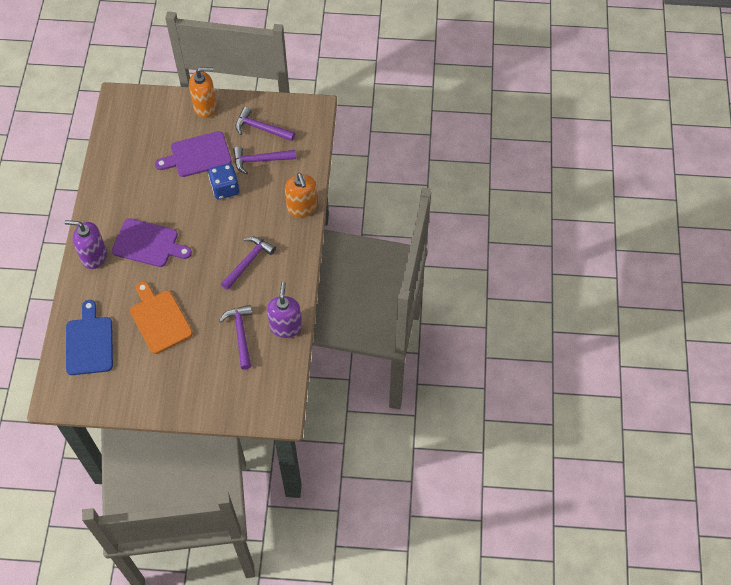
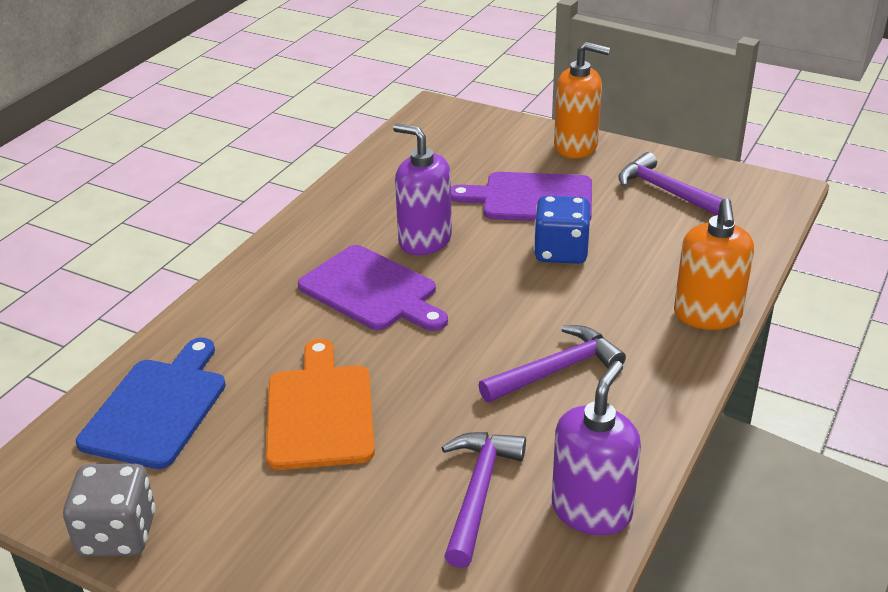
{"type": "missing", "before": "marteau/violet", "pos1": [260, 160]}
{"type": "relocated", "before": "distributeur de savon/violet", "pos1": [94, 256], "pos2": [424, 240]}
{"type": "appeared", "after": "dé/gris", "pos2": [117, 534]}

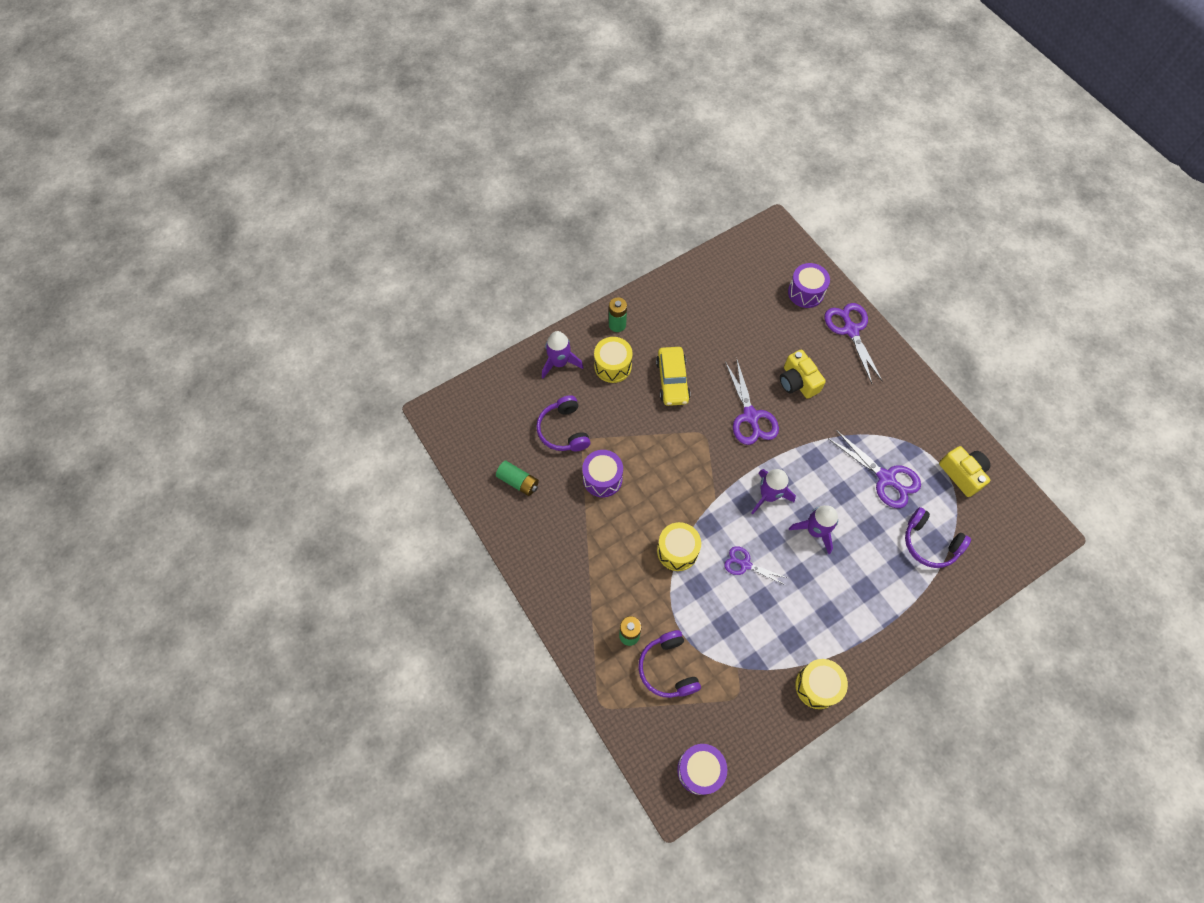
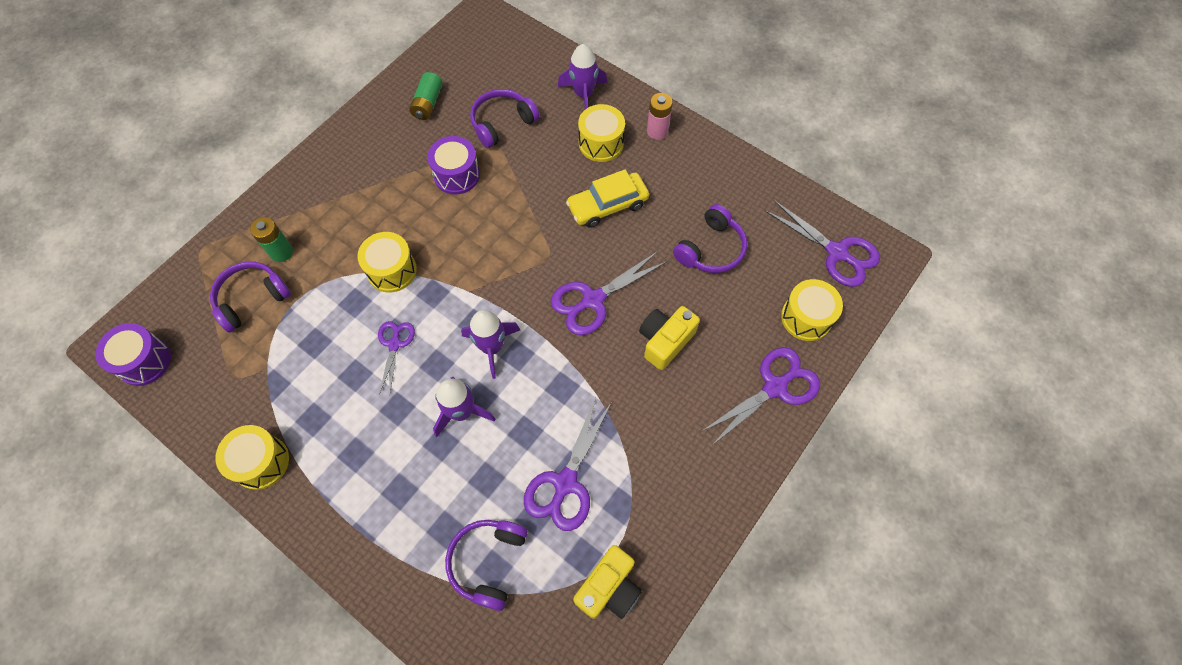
{"type": "colour", "before": "tambour/violet", "after": "tambour/jaune", "pos1": [805, 292], "pos2": [806, 317]}
{"type": "colour", "before": "pile/vert", "after": "pile/rose", "pos1": [617, 325], "pos2": [657, 131]}
{"type": "appeared", "after": "ciseaux/violet", "pos2": [837, 253]}
{"type": "appeared", "after": "casque audio/violet", "pos2": [711, 249]}

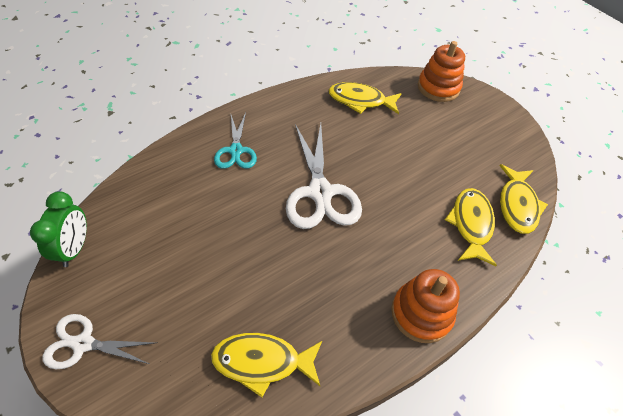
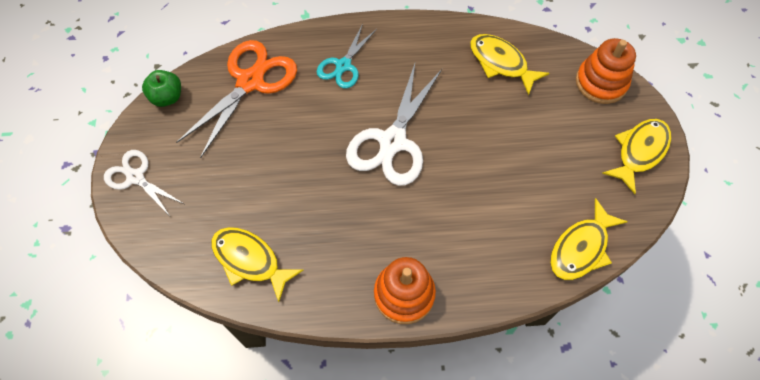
{"type": "relocated", "before": "poisson/jaune", "pos1": [471, 224], "pos2": [639, 152]}
{"type": "exchanged", "before": "réveil/vert", "after": "pomme/vert", "pos1": [74, 248], "pos2": [167, 97]}
{"type": "appeared", "after": "ciseaux/orange", "pos2": [250, 81]}

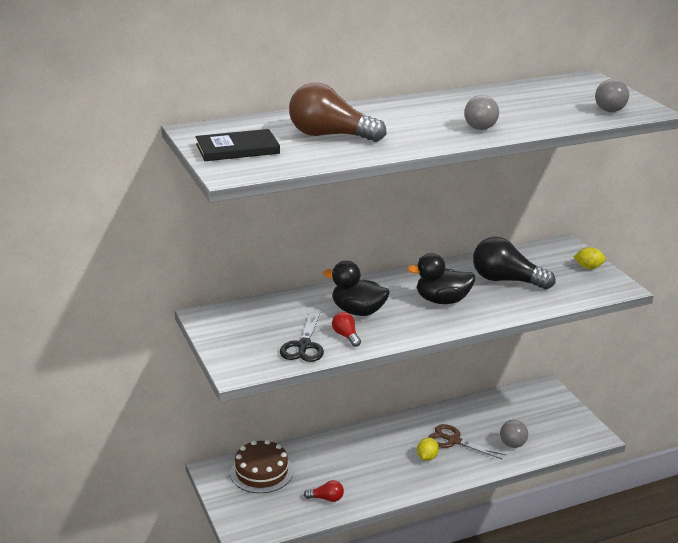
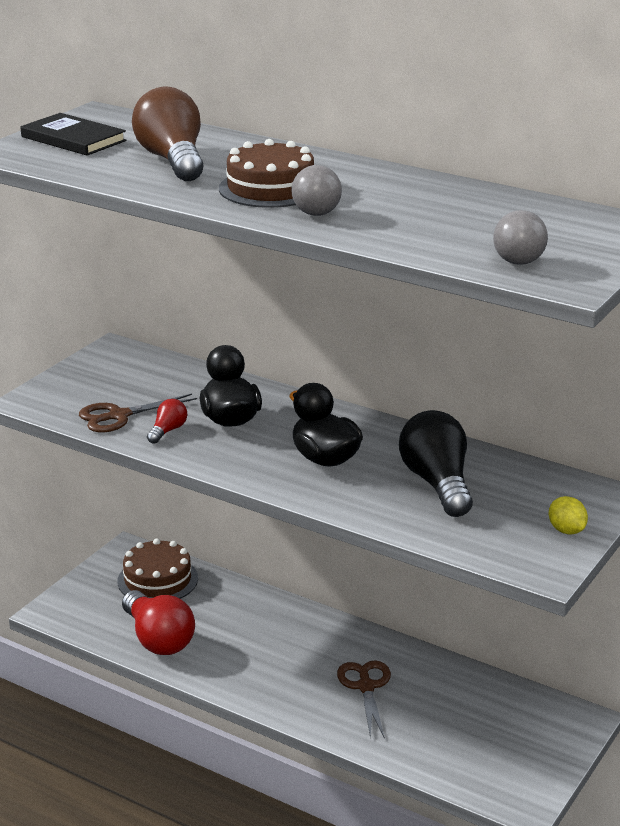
{"type": "colour", "before": "ciseaux/noir", "after": "ciseaux/marron", "pos1": [304, 346], "pos2": [119, 416]}
{"type": "missing", "before": "balle/gris", "pos1": [512, 444]}
{"type": "missing", "before": "citron/jaune", "pos1": [427, 457]}
{"type": "size", "before": "ampoule/rouge", "pos1": [326, 498], "pos2": [158, 639], "scale": 2.11}
{"type": "appeared", "after": "gâteau/marron", "pos2": [270, 188]}

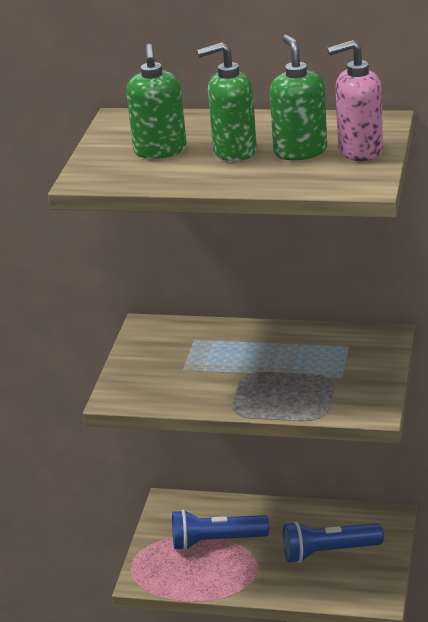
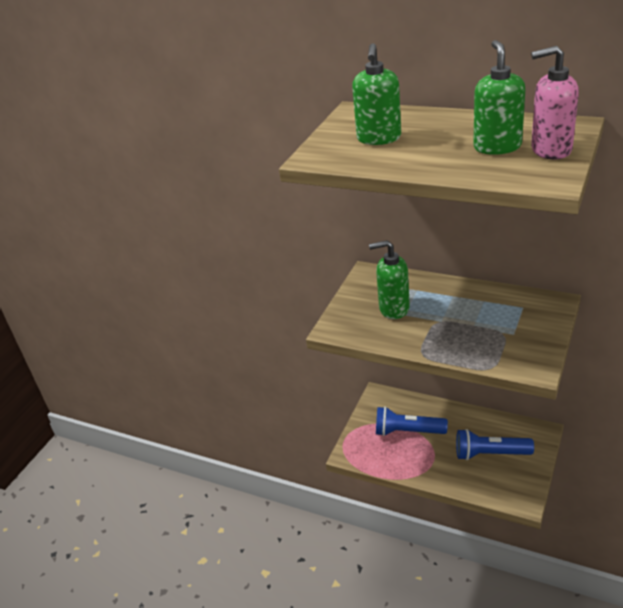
{"type": "relocated", "before": "distributeur de savon/vert", "pos1": [234, 151], "pos2": [393, 309]}

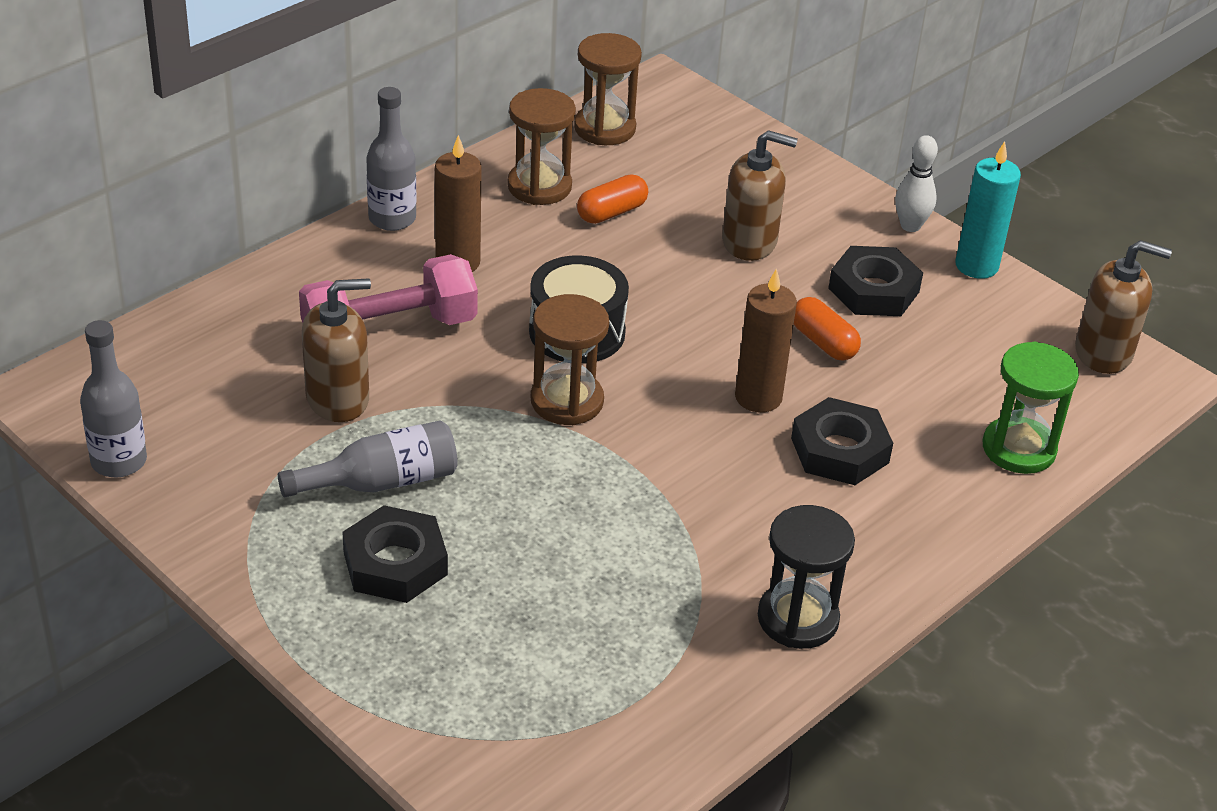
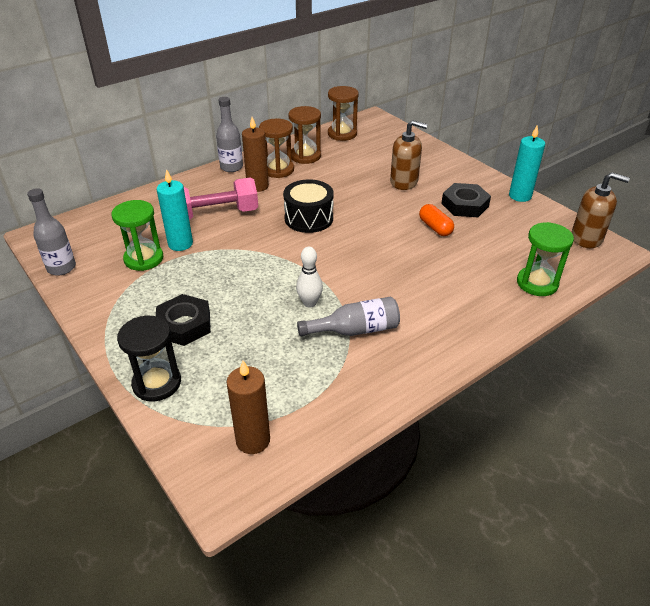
{"type": "relocated", "before": "quille/blanc", "pos1": [910, 226], "pos2": [309, 303]}
{"type": "missing", "before": "gélule/orange", "pos1": [611, 212]}
{"type": "relocated", "before": "bougie/marron", "pos1": [758, 397], "pos2": [253, 440]}
{"type": "exchanged", "before": "distributeur de savon/marron", "after": "bougie/turquoise", "pos1": [338, 399], "pos2": [180, 244]}
{"type": "relocated", "before": "sablier/marron", "pos1": [567, 401], "pos2": [278, 170]}
{"type": "missing", "before": "écrou/noir", "pos1": [840, 450]}
{"type": "relocated", "before": "bouteille/gris", "pos1": [381, 482], "pos2": [355, 330]}
{"type": "relocated", "before": "sablier/noir", "pos1": [798, 619], "pos2": [157, 383]}
{"type": "appeared", "after": "sablier/vert", "pos2": [144, 259]}

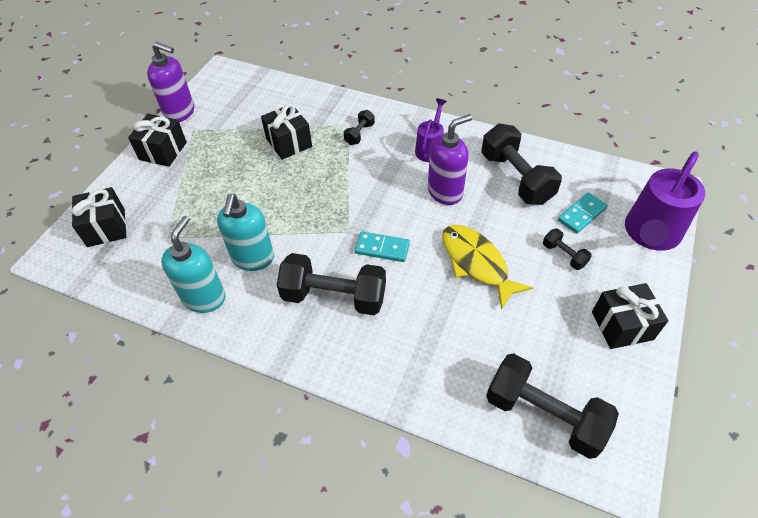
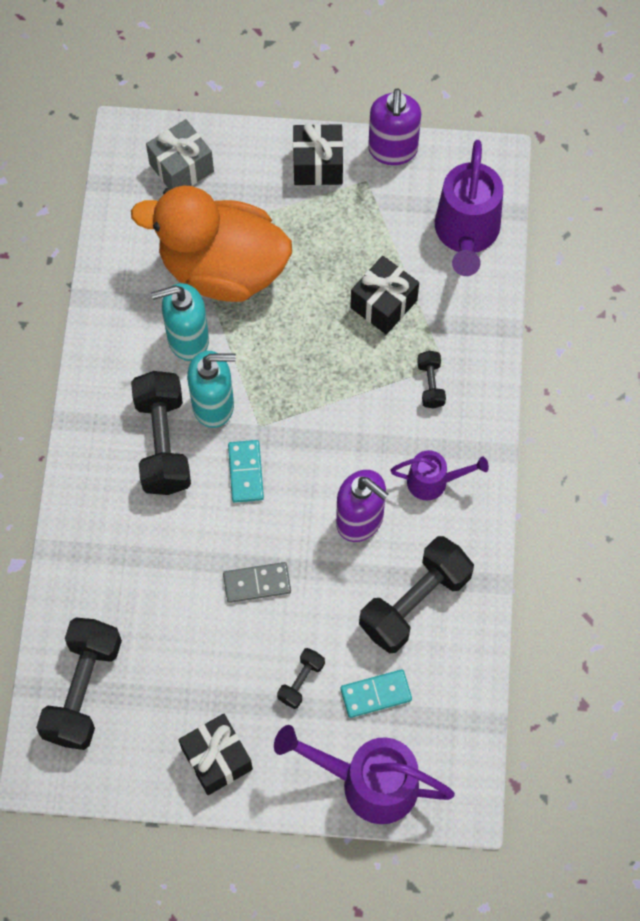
{"type": "spun", "before": "haltère/noir", "pos1": [359, 134], "pos2": [430, 384], "turn": 75}
{"type": "colour", "before": "cadeau/noir", "after": "cadeau/gris", "pos1": [106, 227], "pos2": [181, 168]}
{"type": "spun", "before": "domino/turquoise", "pos1": [581, 214], "pos2": [376, 694], "turn": -45}
{"type": "relocated", "before": "distributeur de savon/turquoise", "pos1": [204, 298], "pos2": [214, 405]}
{"type": "exchanged", "before": "poisson/jaune", "after": "domino/gris", "pos1": [476, 263], "pos2": [257, 583]}
{"type": "appeared", "after": "arrosoir/violet", "pos2": [466, 234]}
{"type": "appeared", "after": "canard/orange", "pos2": [222, 269]}

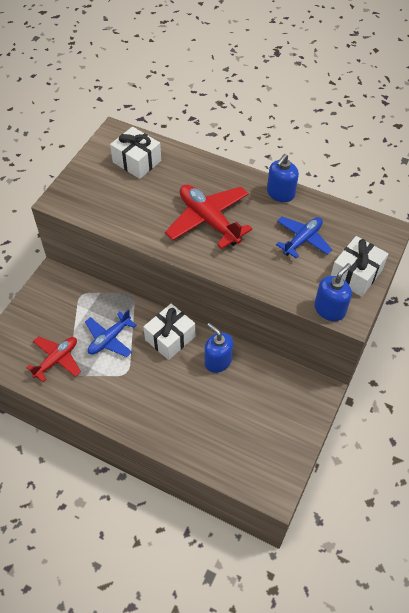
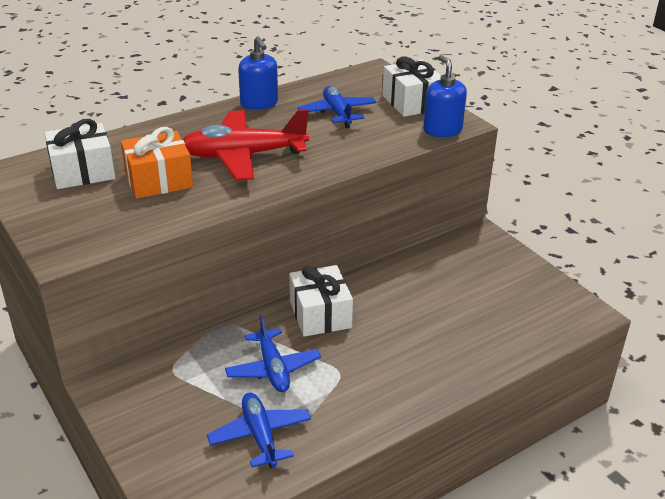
{"type": "missing", "before": "distributeur de savon/bleu", "pos1": [218, 361]}
{"type": "colour", "before": "avion/rouge", "after": "avion/bleu", "pos1": [56, 360], "pos2": [260, 435]}
{"type": "appeared", "after": "cadeau/orange", "pos2": [159, 180]}

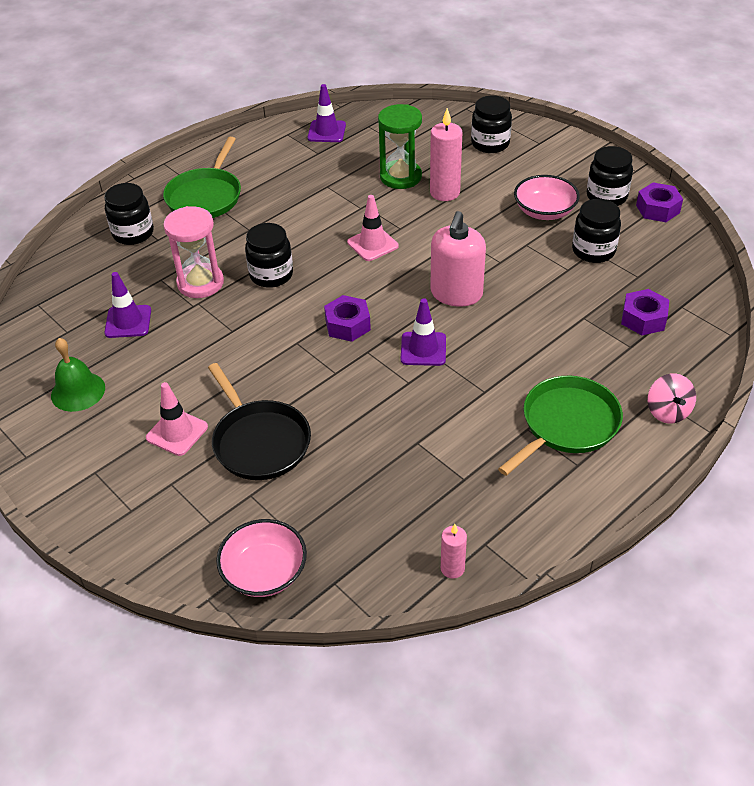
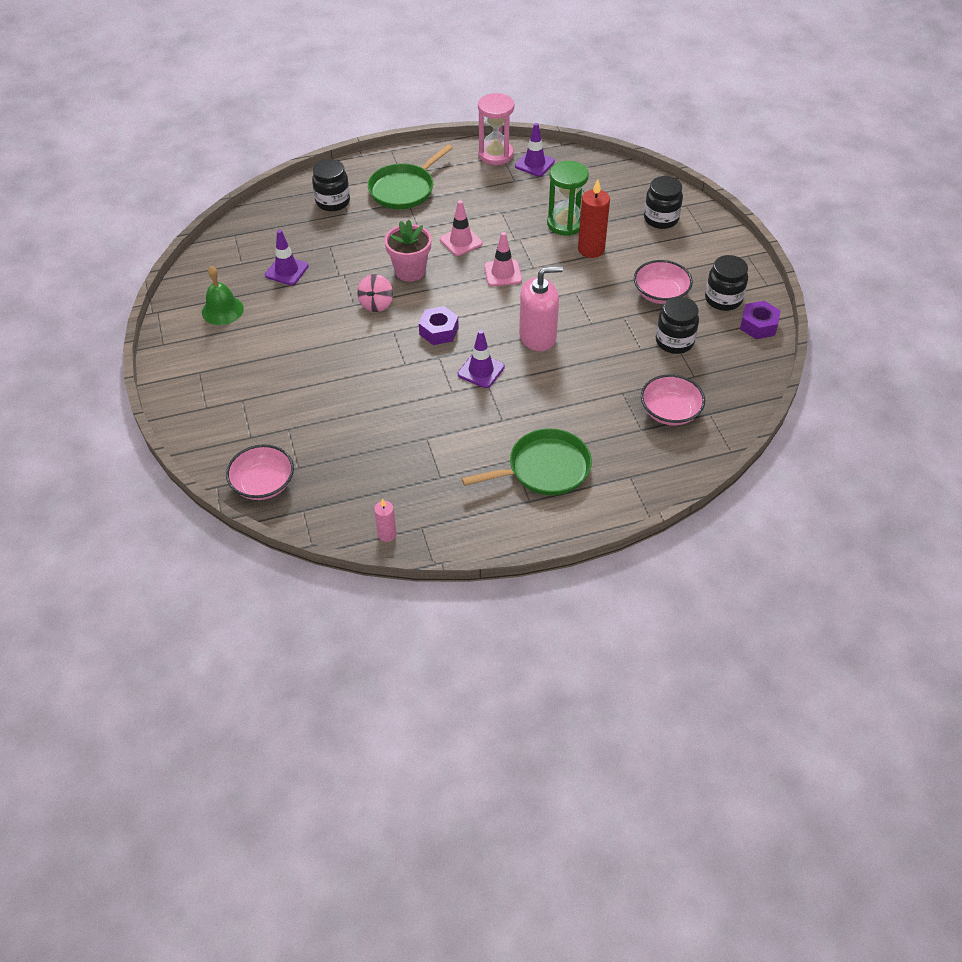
{"type": "colour", "before": "bougie/rose", "after": "bougie/rouge", "pos1": [445, 192], "pos2": [591, 249]}
{"type": "relocated", "before": "sablier/rose", "pos1": [200, 283], "pos2": [495, 154]}
{"type": "spun", "before": "distributeur de savon/rose", "pos1": [456, 293], "pos2": [538, 336], "turn": -150}
{"type": "exchanged", "before": "bocal/noir", "after": "pot de fleurs/rose", "pos1": [271, 275], "pos2": [410, 271]}
{"type": "exchanged", "before": "écrou/violet", "after": "bol/rose", "pos1": [643, 319], "pos2": [670, 412]}
{"type": "missing", "before": "poêle/noir", "pos1": [259, 442]}
{"type": "relocated", "before": "toupie/rose", "pos1": [667, 411], "pos2": [376, 304]}
{"type": "relocated", "before": "cône de chantier/rose", "pos1": [177, 432], "pos2": [461, 241]}

